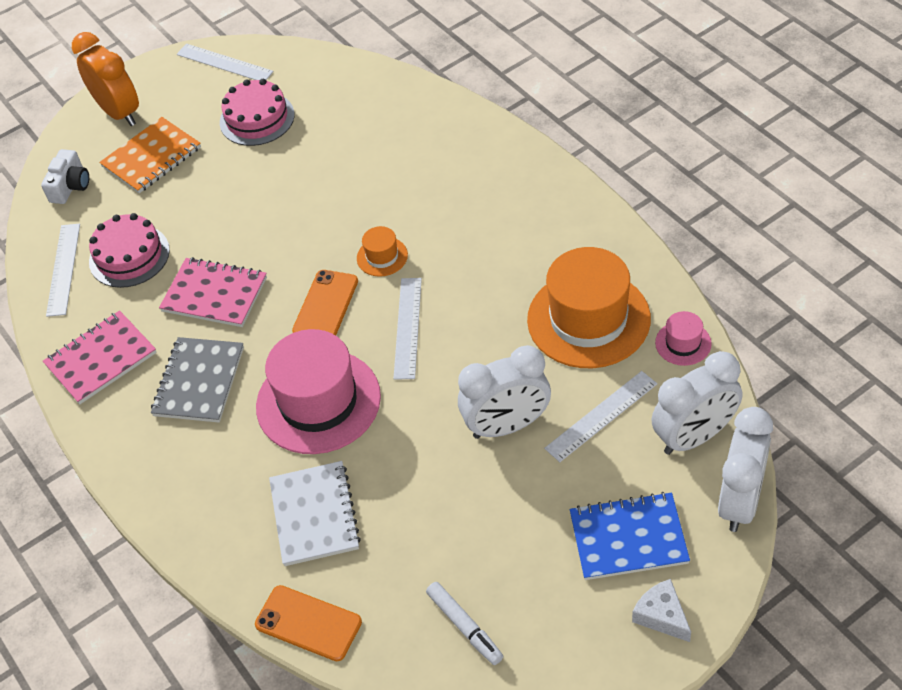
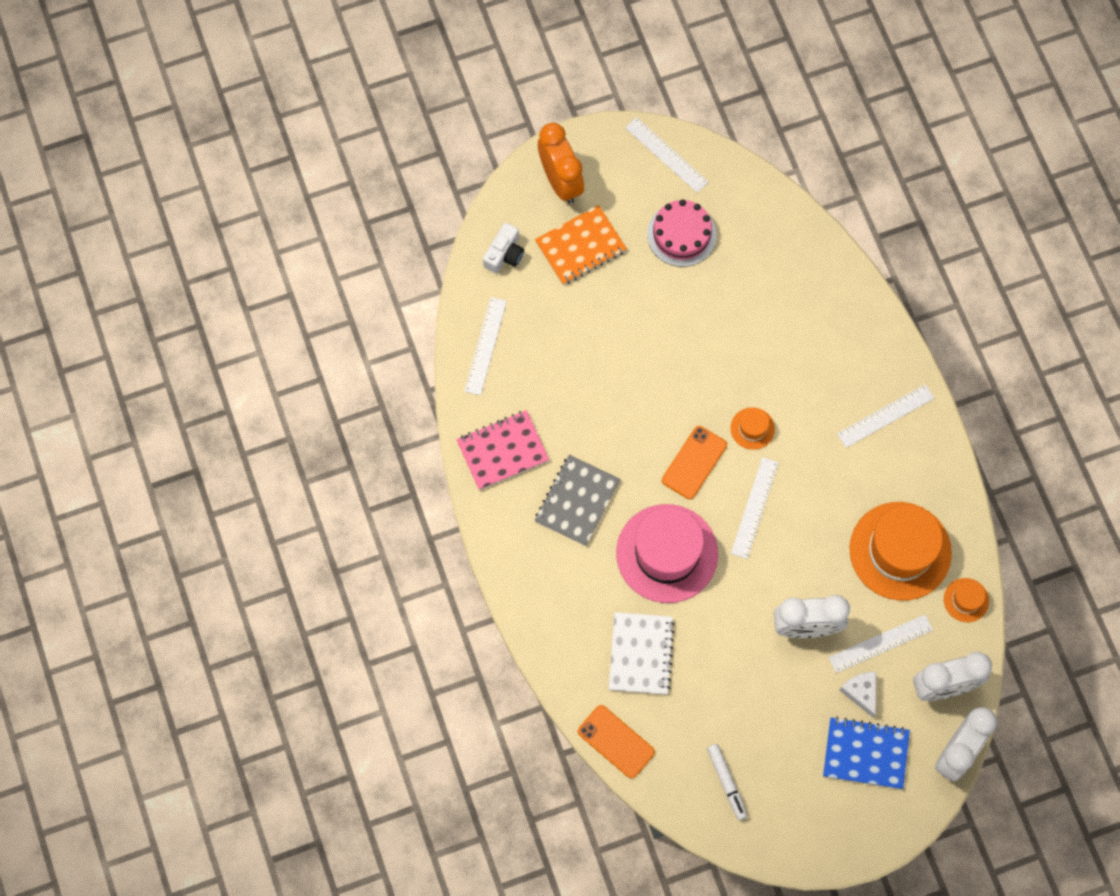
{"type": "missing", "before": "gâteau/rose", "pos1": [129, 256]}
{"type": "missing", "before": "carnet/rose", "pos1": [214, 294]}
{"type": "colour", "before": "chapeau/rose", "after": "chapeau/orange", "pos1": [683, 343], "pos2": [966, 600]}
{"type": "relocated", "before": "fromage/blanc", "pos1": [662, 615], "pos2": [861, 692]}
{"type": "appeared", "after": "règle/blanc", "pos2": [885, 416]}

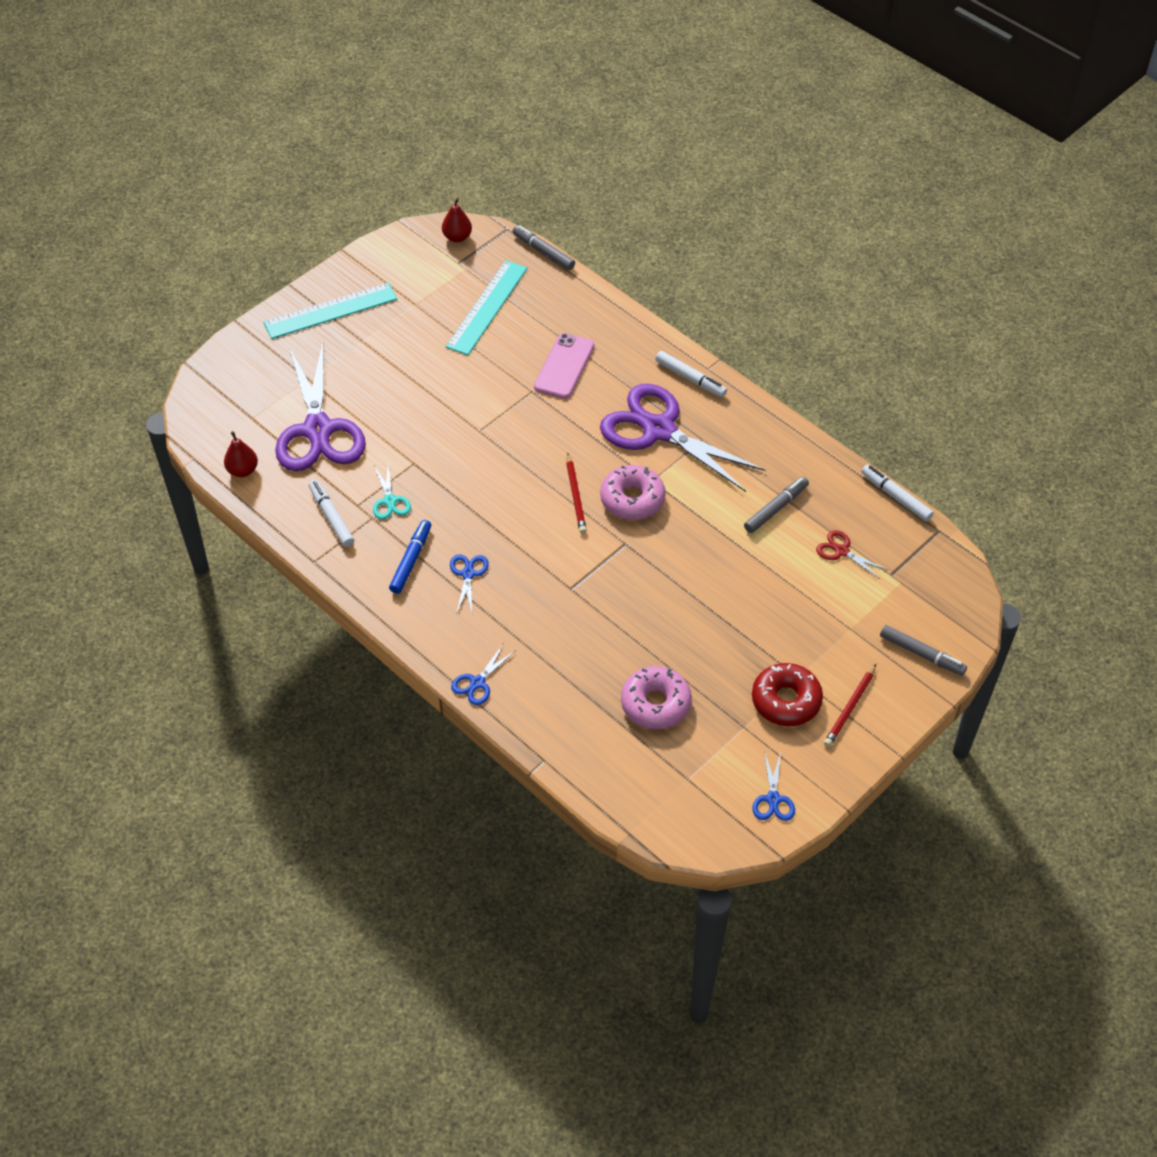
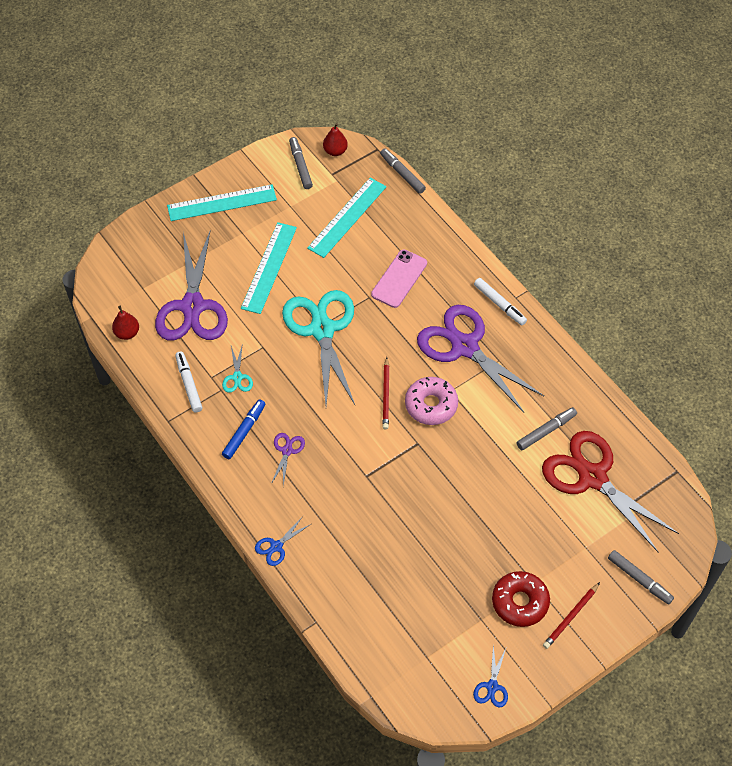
{"type": "missing", "before": "feutre/blanc", "pos1": [896, 497]}
{"type": "size", "before": "ciseaux/rouge", "pos1": [841, 551], "pos2": [592, 477], "scale": 2.42}
{"type": "colour", "before": "ciseaux/bleu", "after": "ciseaux/violet", "pos1": [468, 574], "pos2": [287, 450]}
{"type": "missing", "before": "beignet/rose", "pos1": [655, 704]}
{"type": "appeared", "after": "feutre/gris", "pos2": [300, 166]}
{"type": "appeared", "after": "règle/turquoise", "pos2": [269, 267]}
{"type": "appeared", "after": "ciseaux/turquoise", "pos2": [322, 330]}

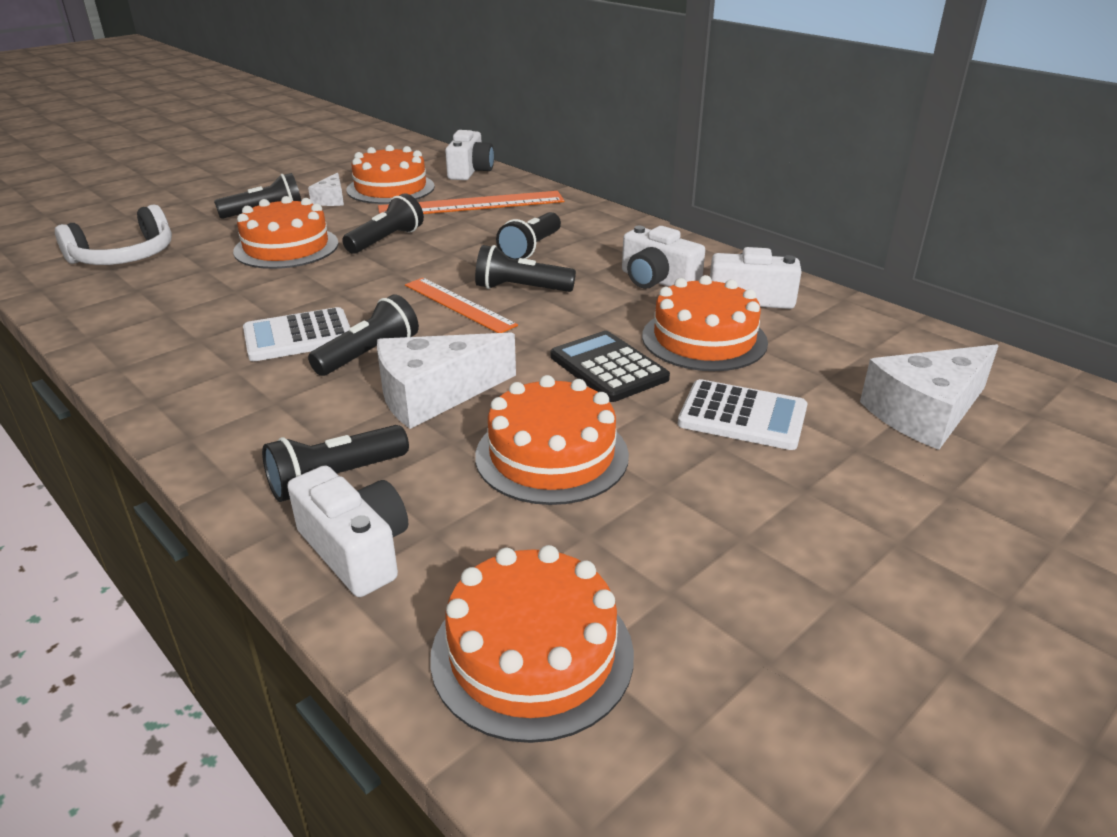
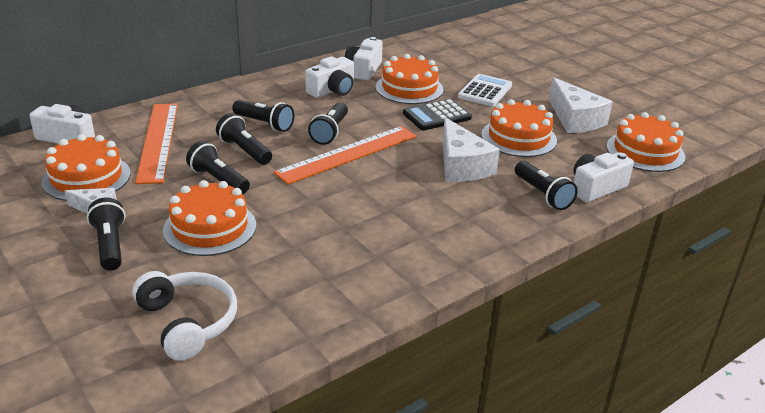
{"type": "size", "before": "règle/orange", "pos1": [458, 305], "pos2": [348, 154], "scale": 1.57}
{"type": "relocated", "before": "lampe de poche/noir", "pos1": [369, 354], "pos2": [244, 150]}
{"type": "missing", "before": "calculatrice/blanc", "pos1": [298, 336]}
{"type": "relocated", "before": "fromage/blanc", "pos1": [926, 413], "pos2": [575, 119]}

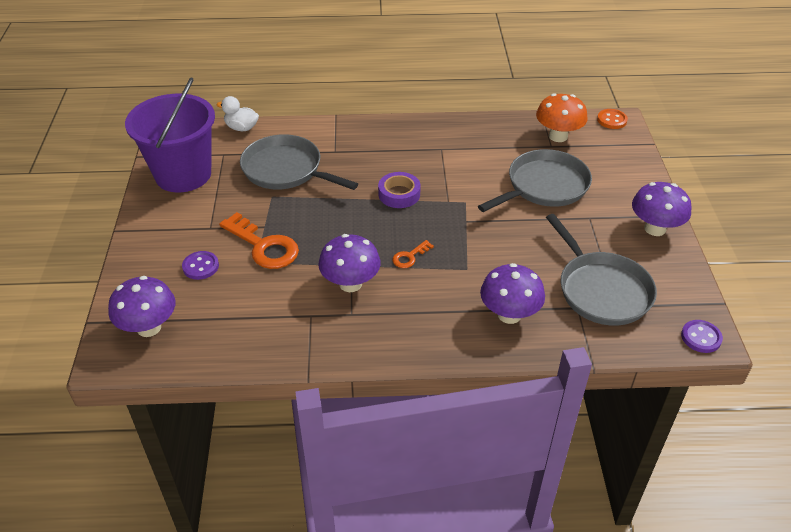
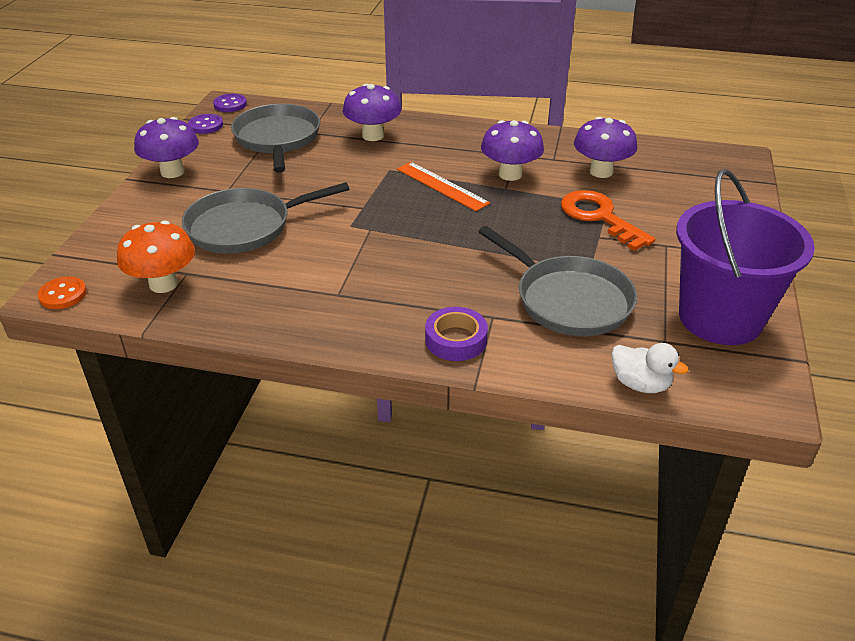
{"type": "relocated", "before": "ruban adhésif/violet", "pos1": [399, 194], "pos2": [456, 340]}
{"type": "exchanged", "before": "clé/orange", "after": "règle/orange", "pos1": [409, 257], "pos2": [441, 186]}
{"type": "relocated", "before": "bouton/violet", "pos1": [200, 266], "pos2": [206, 125]}
{"type": "relocated", "before": "champignon/violet", "pos1": [149, 327], "pos2": [601, 172]}

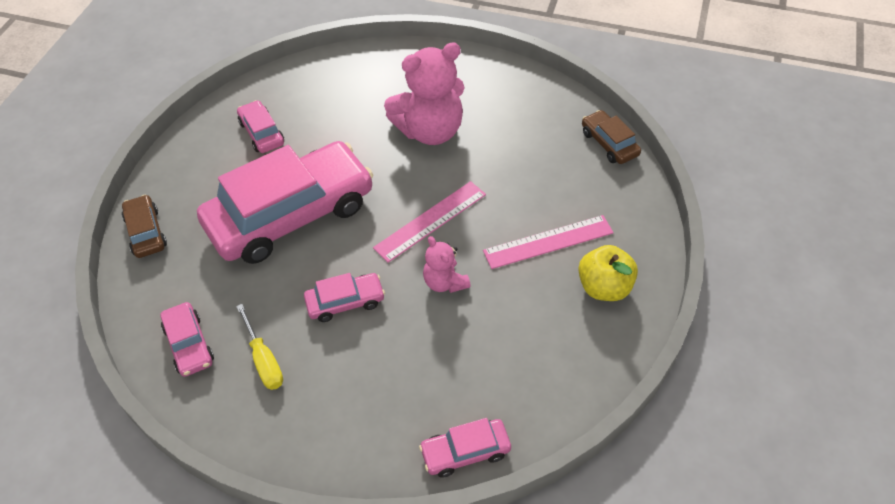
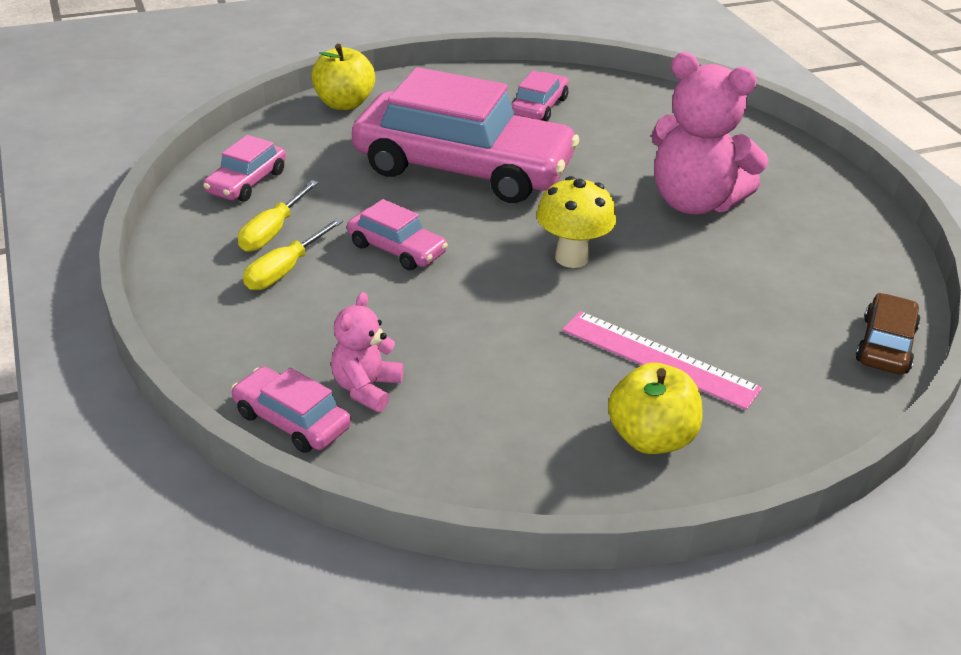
{"type": "exchanged", "before": "règle/rose", "after": "champignon/jaune", "pos1": [431, 221], "pos2": [571, 258]}
{"type": "exchanged", "before": "voiture/marron", "after": "pomme/jaune", "pos1": [146, 232], "pos2": [344, 103]}
{"type": "relocated", "before": "ours en peluche/rose", "pos1": [445, 282], "pos2": [366, 388]}
{"type": "appeared", "after": "tournevis/jaune", "pos2": [285, 270]}

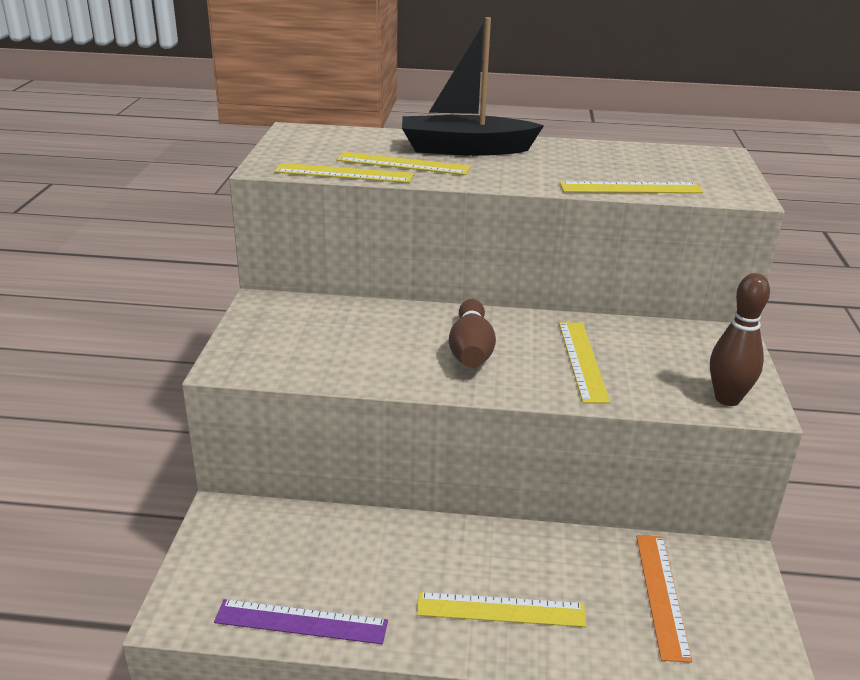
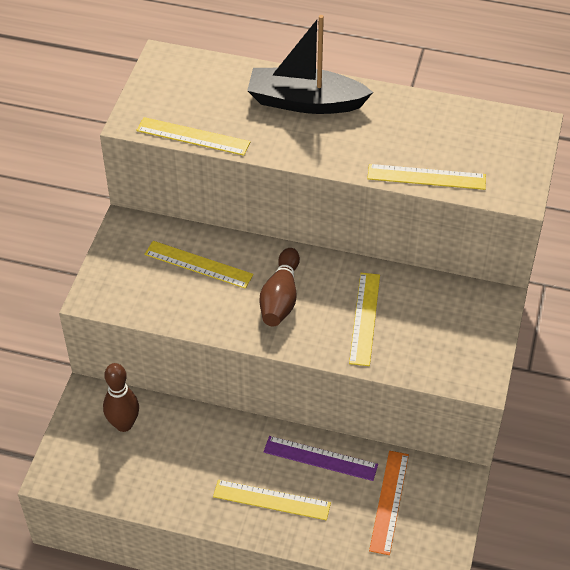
{"type": "relocated", "before": "règle/jaune", "pos1": [403, 164], "pos2": [198, 264]}
{"type": "relocated", "before": "quille/marron", "pos1": [727, 399], "pos2": [124, 424]}
{"type": "relocated", "before": "règle/violet", "pos1": [301, 621], "pos2": [320, 458]}

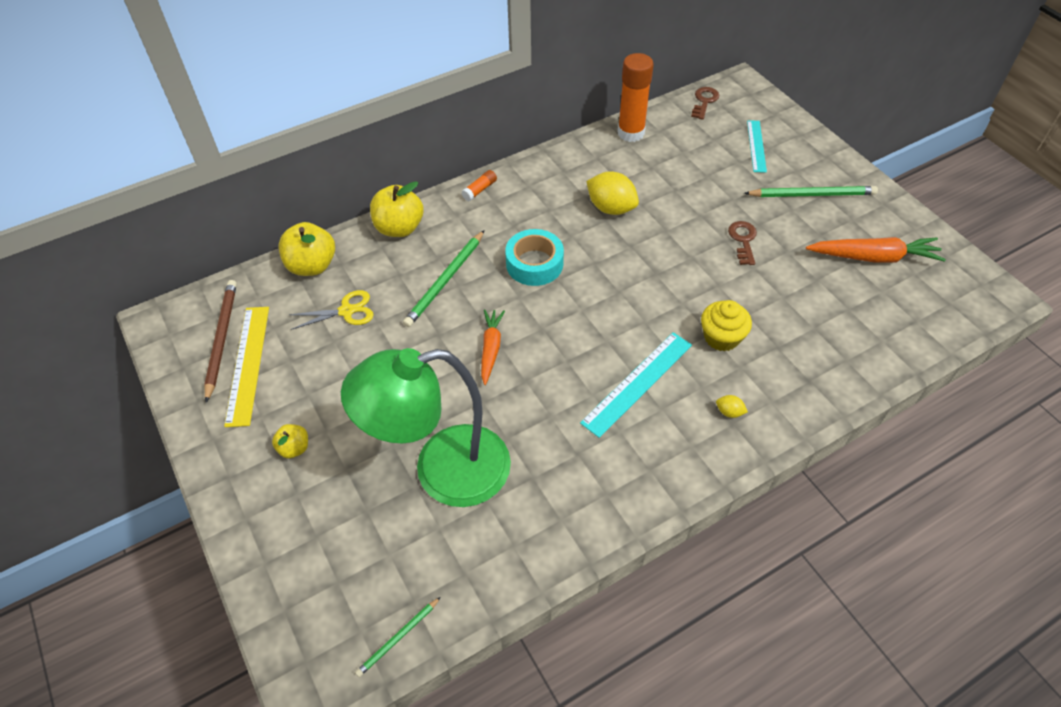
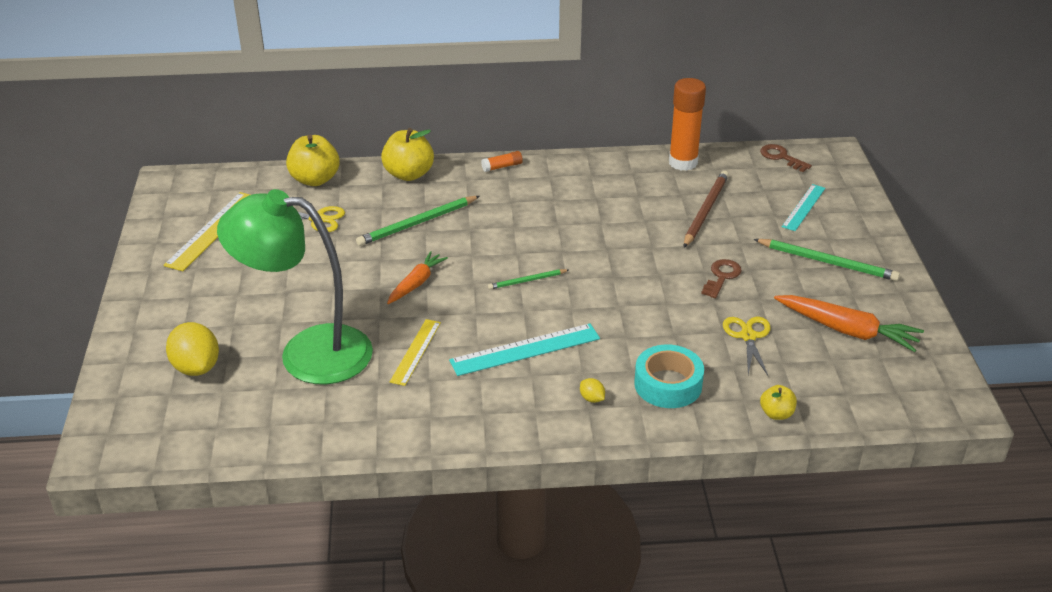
{"type": "spun", "before": "clé/marron", "pos1": [704, 101], "pos2": [781, 157], "turn": -90}
{"type": "relocated", "before": "citron/jaune", "pos1": [611, 208], "pos2": [196, 367]}
{"type": "relocated", "before": "ruban adhésif/turquoise", "pos1": [534, 264], "pos2": [668, 384]}
{"type": "relocated", "before": "crayon/marron", "pos1": [221, 339], "pos2": [705, 211]}
{"type": "missing", "before": "muffin/jaune", "pos1": [721, 337]}
{"type": "relocated", "before": "pomme/jaune", "pos1": [294, 448], "pos2": [776, 414]}
{"type": "relocated", "before": "crayon/vert", "pos1": [398, 638], "pos2": [527, 281]}
{"type": "appeared", "after": "ciseaux/jaune", "pos2": [748, 336]}
{"type": "appeared", "after": "règle/jaune", "pos2": [416, 352]}

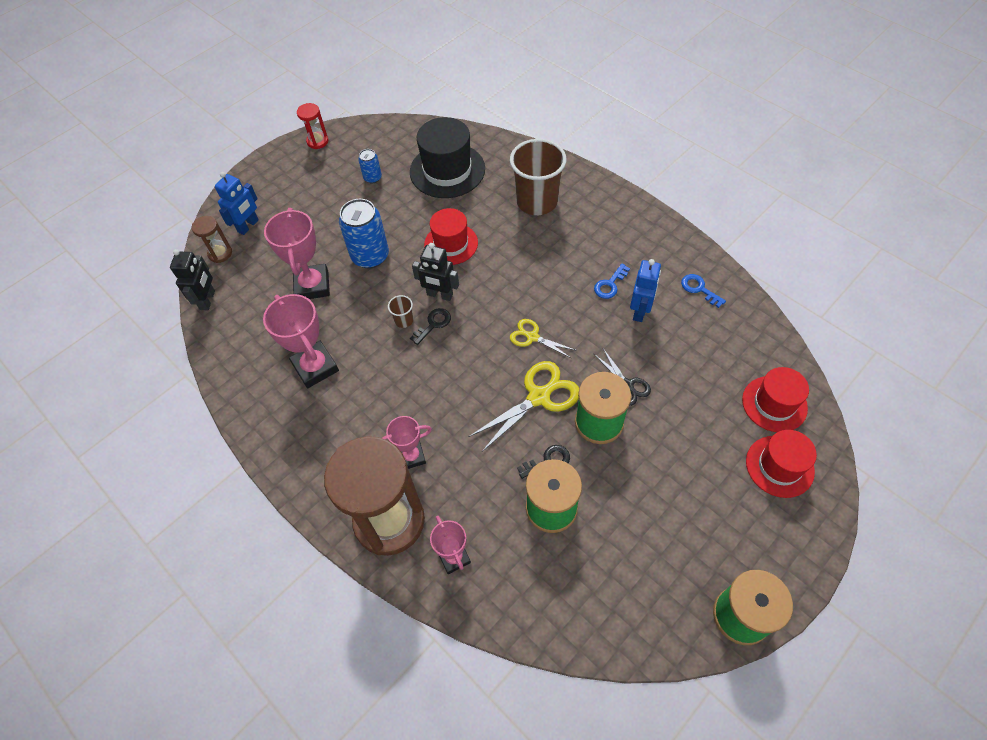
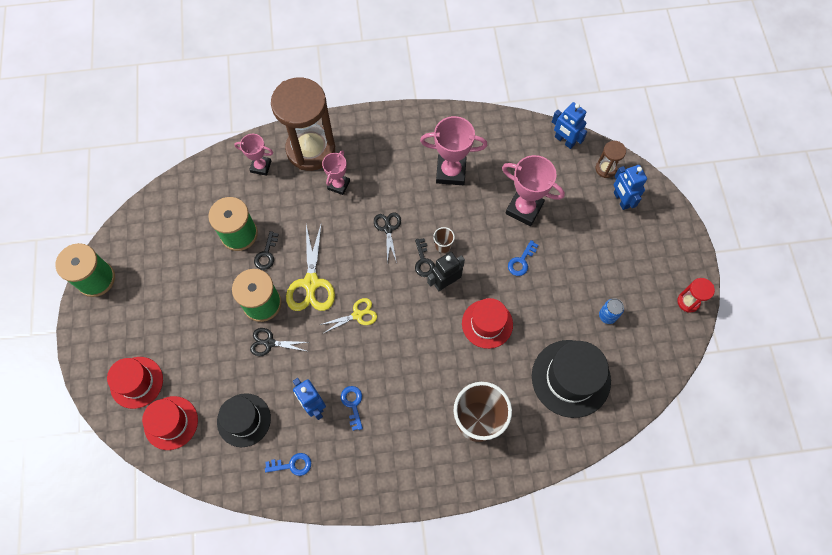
{"type": "exchanged", "before": "canette/bleu", "after": "clé/bleu", "pos1": [370, 256], "pos2": [521, 261]}
{"type": "colour", "before": "robot/noir", "after": "robot/bleu", "pos1": [208, 300], "pos2": [564, 141]}
{"type": "appeared", "after": "ciseaux/noir", "pos2": [388, 228]}
{"type": "appeared", "after": "chapeau/noir", "pos2": [244, 420]}

